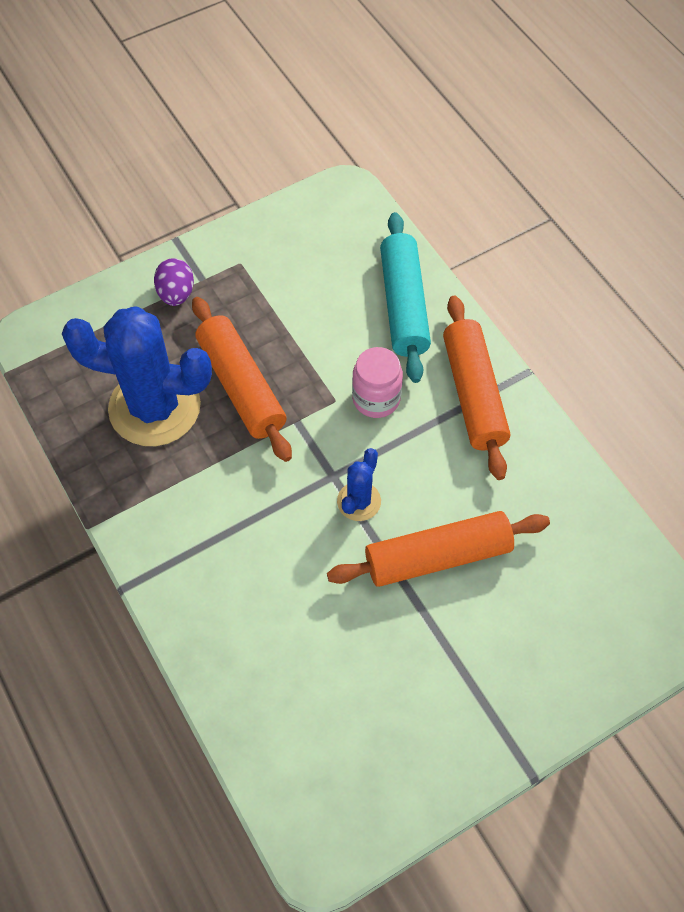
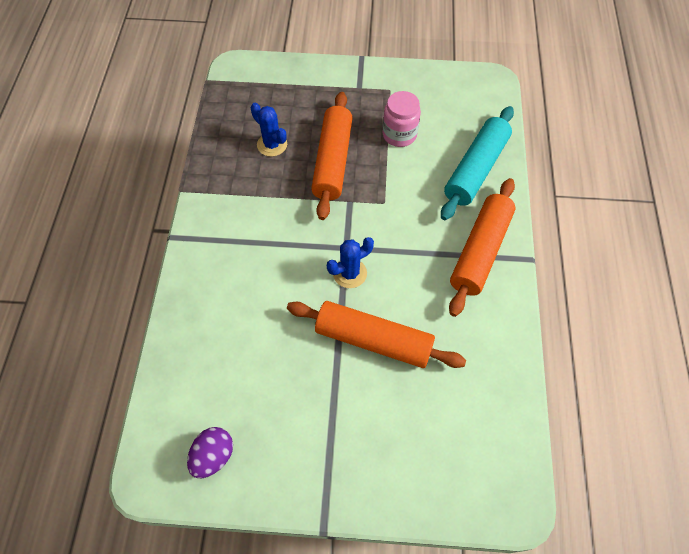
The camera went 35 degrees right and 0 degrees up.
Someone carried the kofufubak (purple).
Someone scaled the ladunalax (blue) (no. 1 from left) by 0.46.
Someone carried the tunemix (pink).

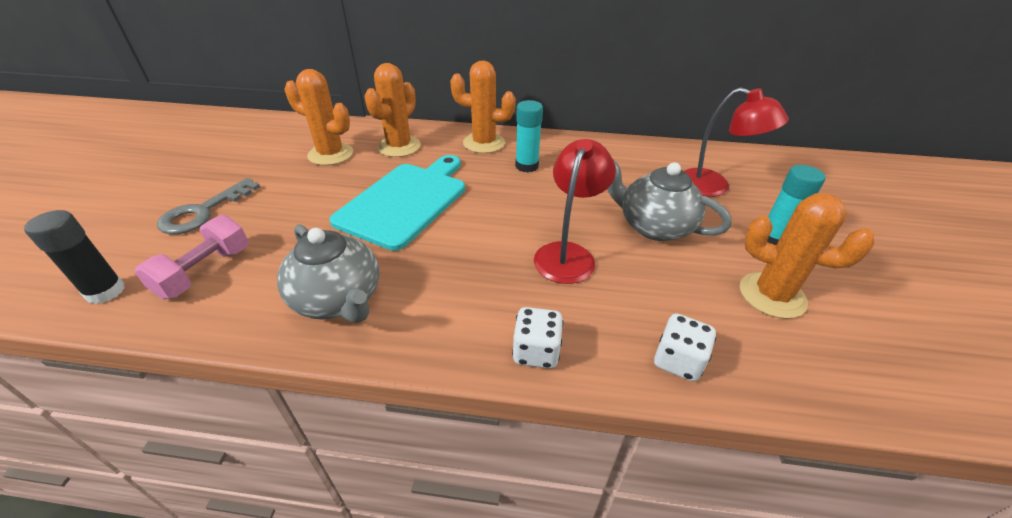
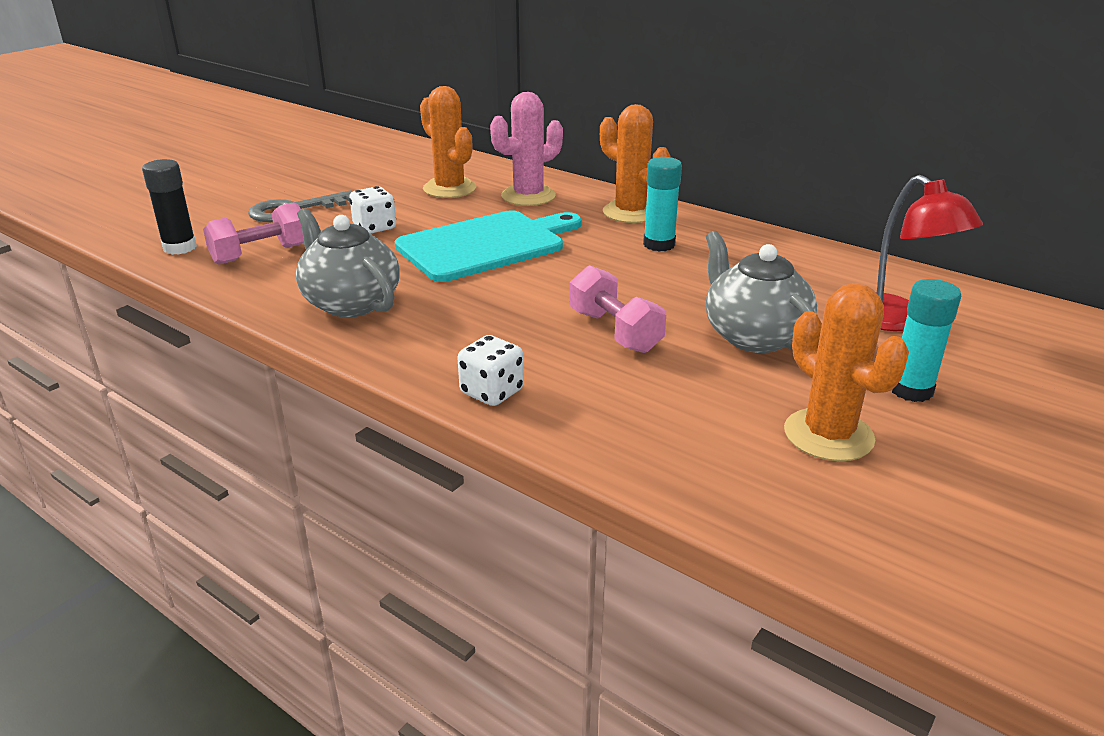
The camera went 30 degrees right and 10 degrees down.
Someone repainted the ladunalax (orange) (no. 2 from left), which became the ladunalax (pink).
Someone swapped the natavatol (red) (no. 1 from left) for the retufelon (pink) (no. 2 from left).
Someone rotated the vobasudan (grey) (no. 1 from left) by 150 degrees clockwise.
Someone carried the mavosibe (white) (no. 2 from left in the first image).

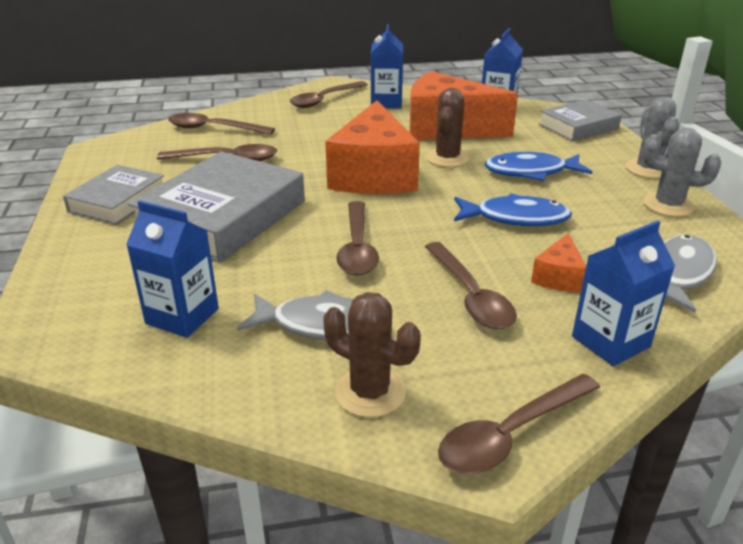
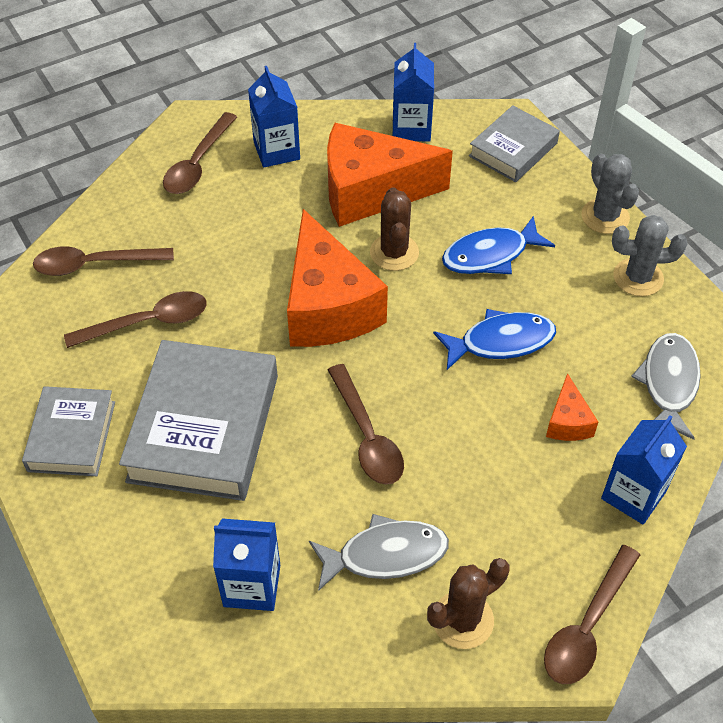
The camera went 20 degrees left and 20 degrees up.
Someone took away the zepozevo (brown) (no. 5 from left).
Someone rotated the ladunalax (brown) (no. 1 from left in the first image) by 45 degrees counterclockwise.

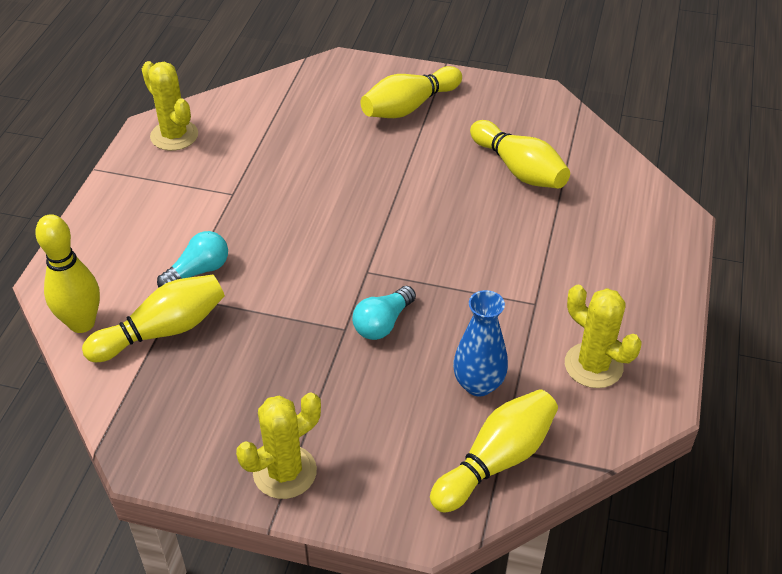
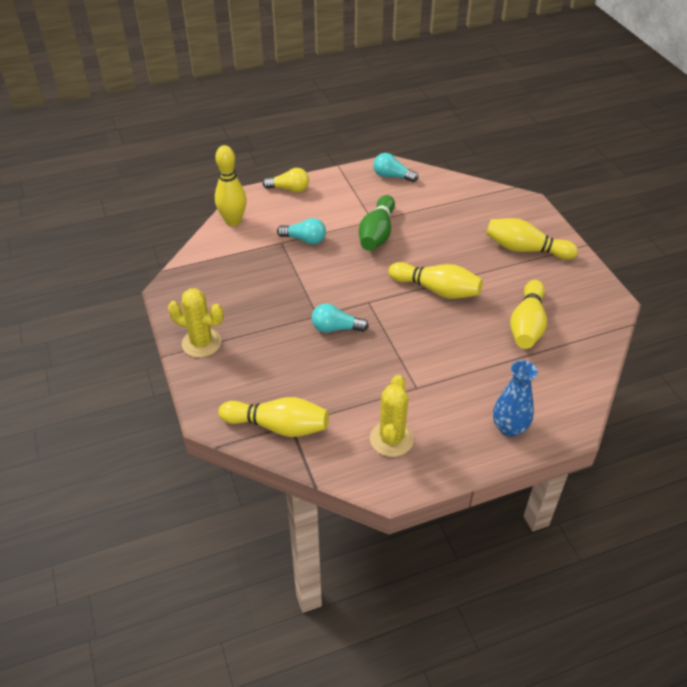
The camera went 55 degrees right and 0 degrees up.
Someone swapped the ladunalax (yellow) (no. 1 from left) for the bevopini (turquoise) (no. 3 from left).
Someone carried the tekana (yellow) (no. 2 from left in the first image).
Someone carried the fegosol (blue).
Someone put down the bevopini (yellow).
Someone put down the tekana (green).

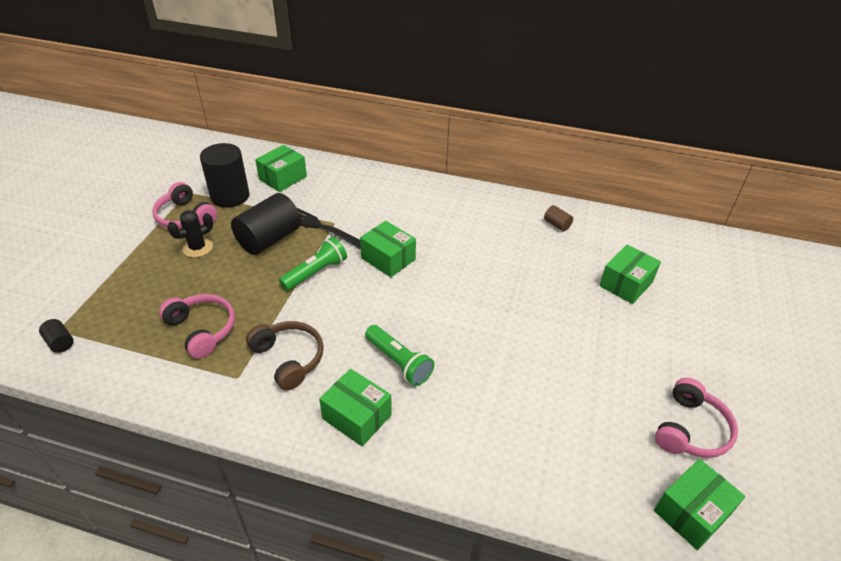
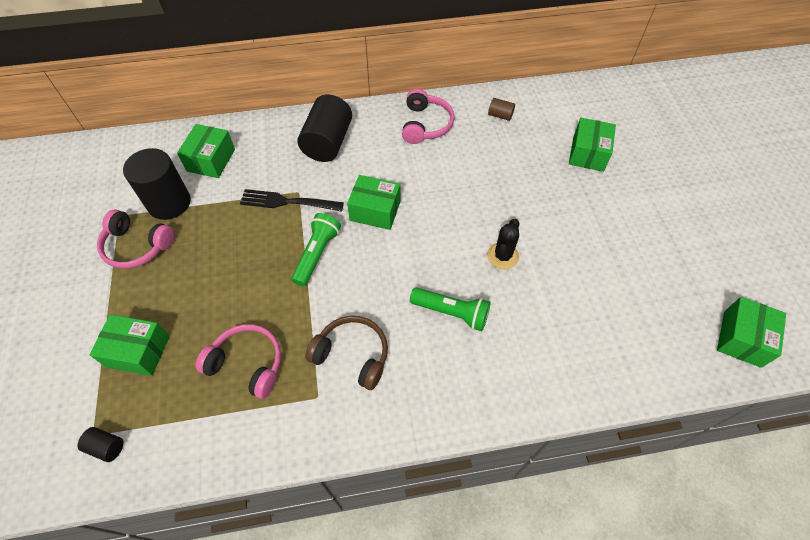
The camera went 25 degrees left and 15 degrees up.
Someone carried the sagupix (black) (no. 3 from left).
Someone carried the ladunalax (black).
Someone carried the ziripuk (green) (no. 2 from left in the first image).
Someone carried the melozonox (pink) (no. 3 from left).

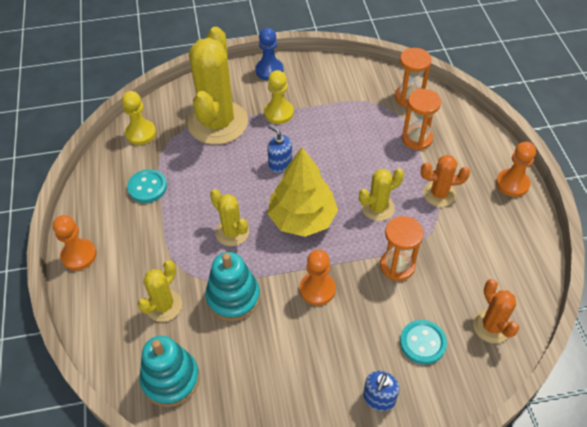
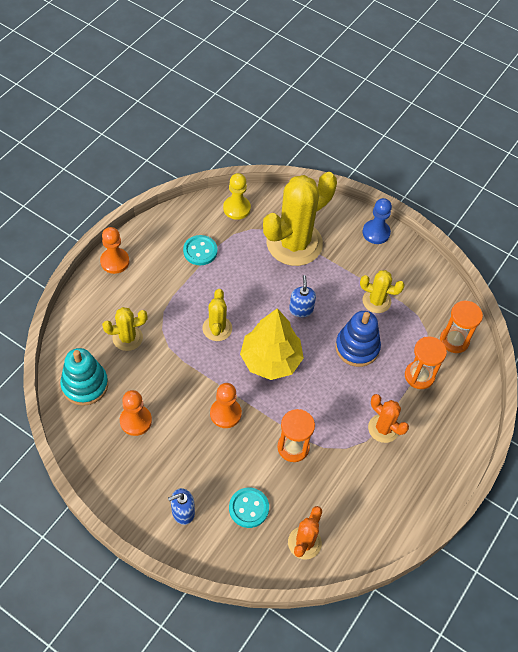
The camera went 40 degrees right and 5 degrees up.
Someone took away the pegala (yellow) (no. 2 from left).
Someone carried the pegala (orange) (no. 3 from left in the first image).
Someone carried the ladunalax (yellow) (no. 4 from left).
Someone took away the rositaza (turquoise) (no. 2 from left).
Someone put down the rositaza (blue).

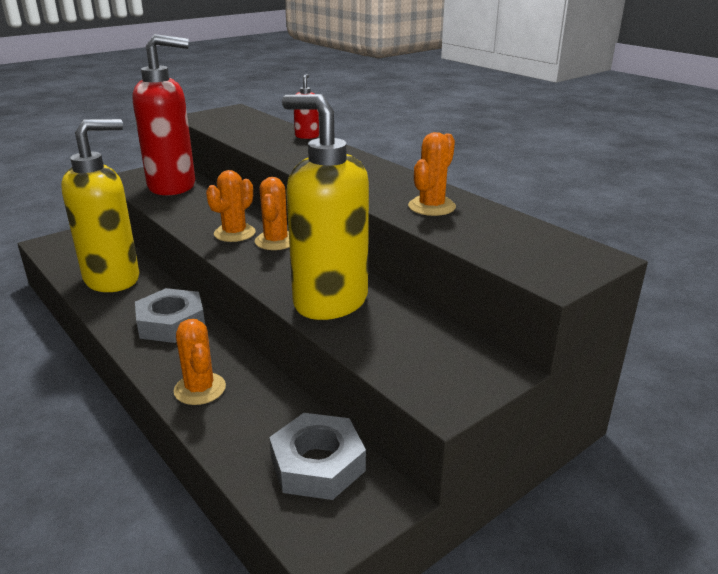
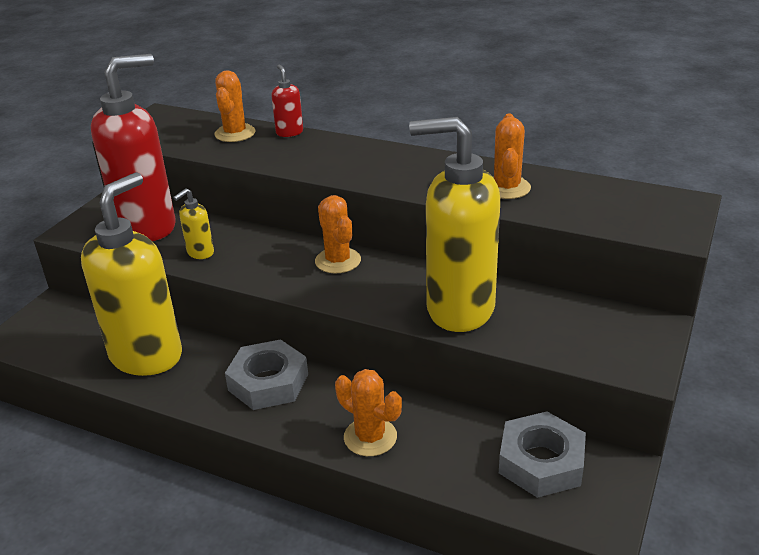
The camera went 25 degrees left and 5 degrees up.
Someone carried the ladunalax (orange) (no. 2 from left in the first image).
Someone put down the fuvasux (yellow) (no. 2 from left).

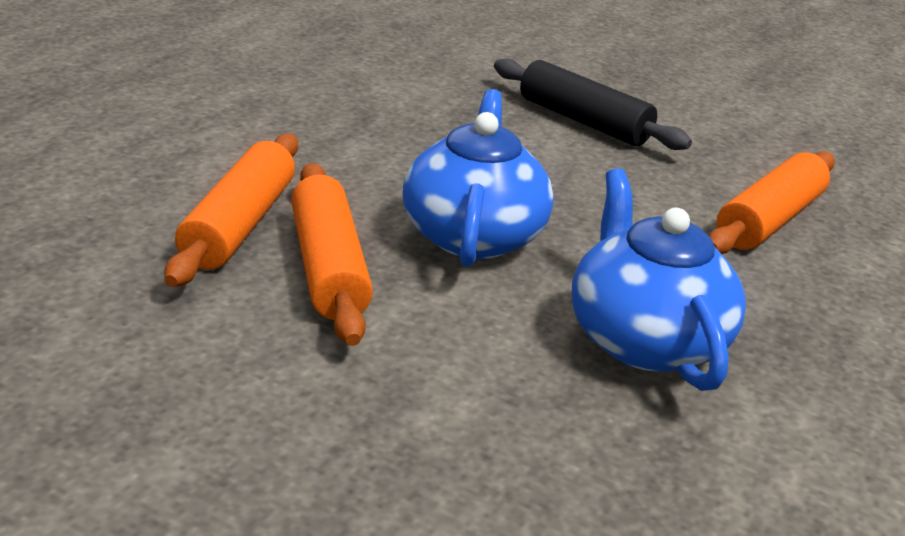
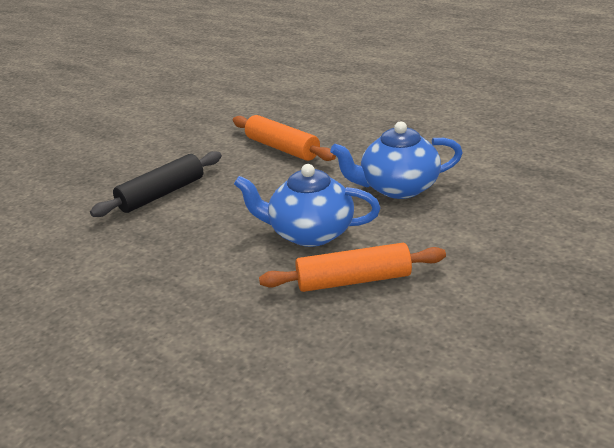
The camera went 80 degrees left and 0 degrees up.
Someone took away the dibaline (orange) (no. 1 from left).

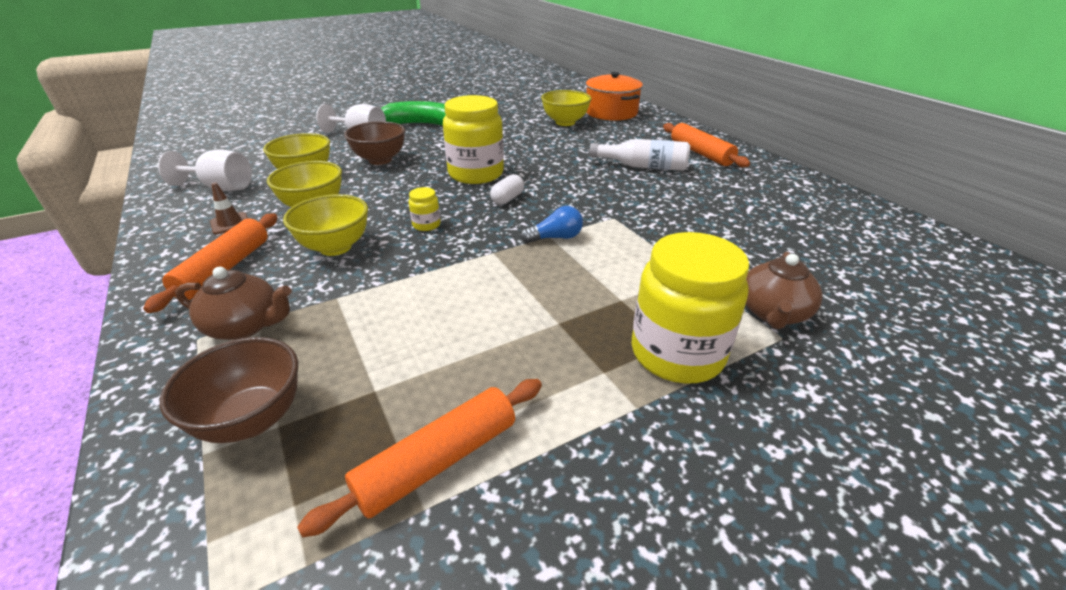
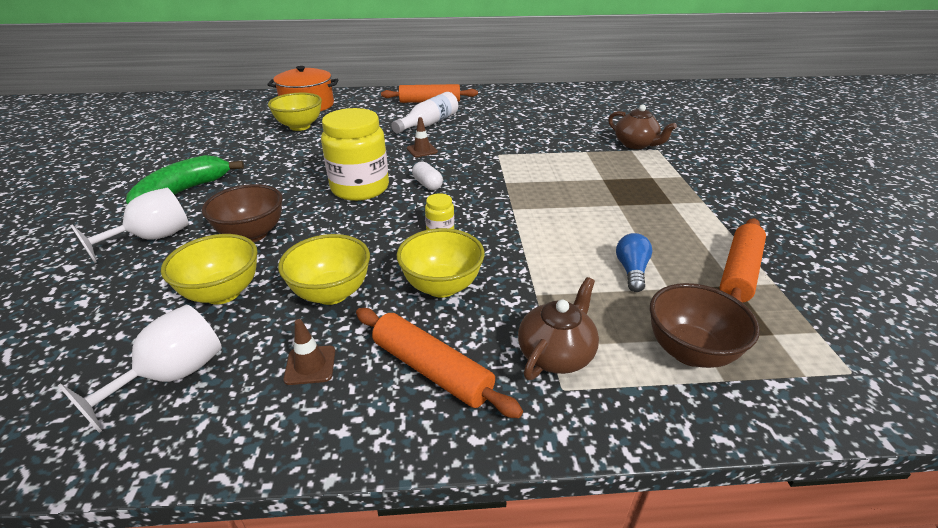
The camera went 65 degrees left and 0 degrees up.
Someone carried the bevopini (blue).
Someone took away the tunemix (yellow) (no. 3 from left).
Someone rotated the dibaline (orange) (no. 2 from left in the first image) by 45 degrees clockwise.
Someone put down the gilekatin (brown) (no. 2 from left).

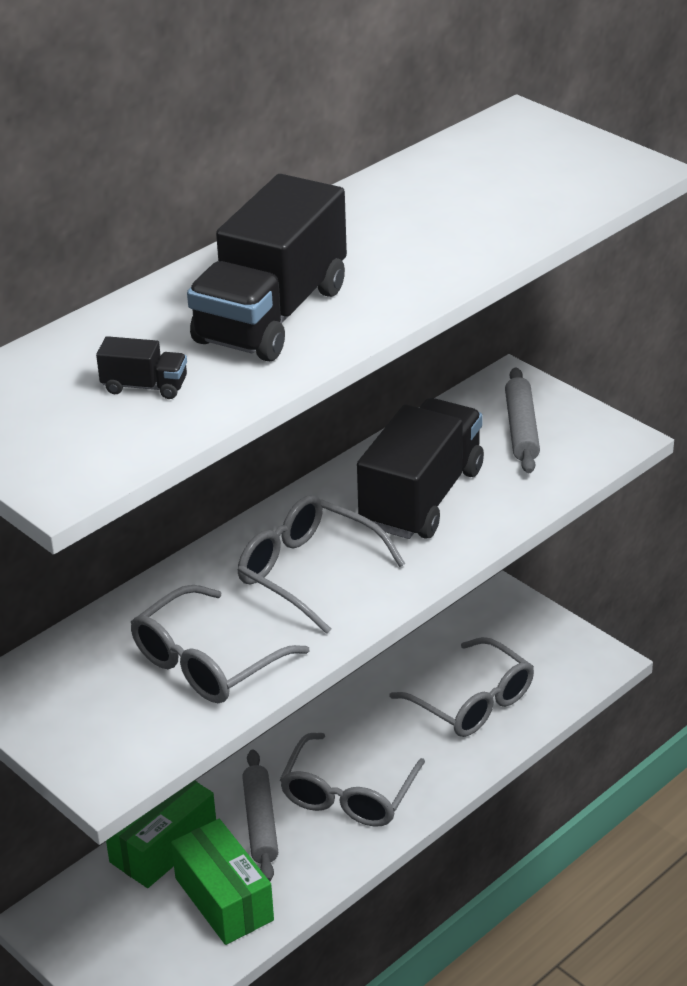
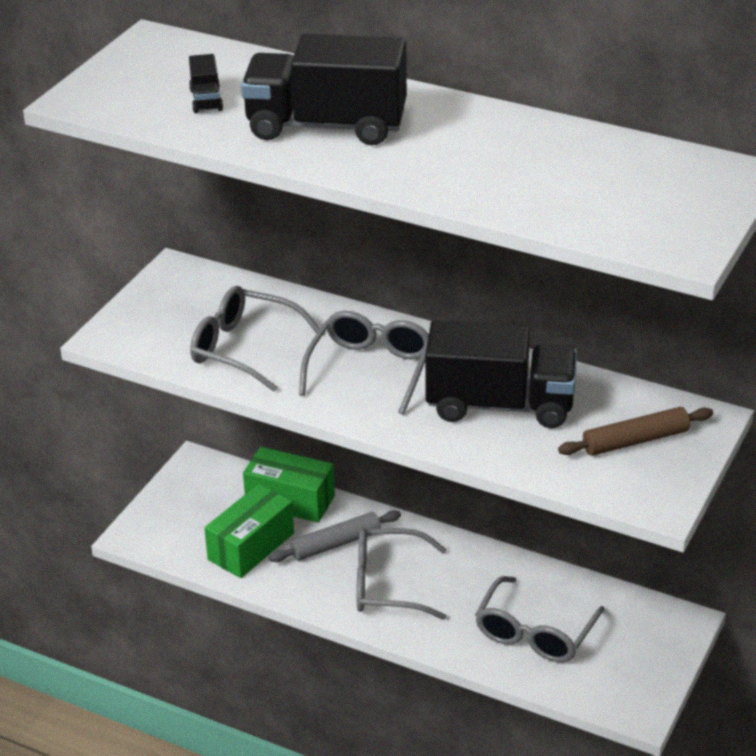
The camera went 70 degrees right and 0 degrees up.
Someone repainted the dibaline (grey) (no. 2 from left), which became the dibaline (brown).

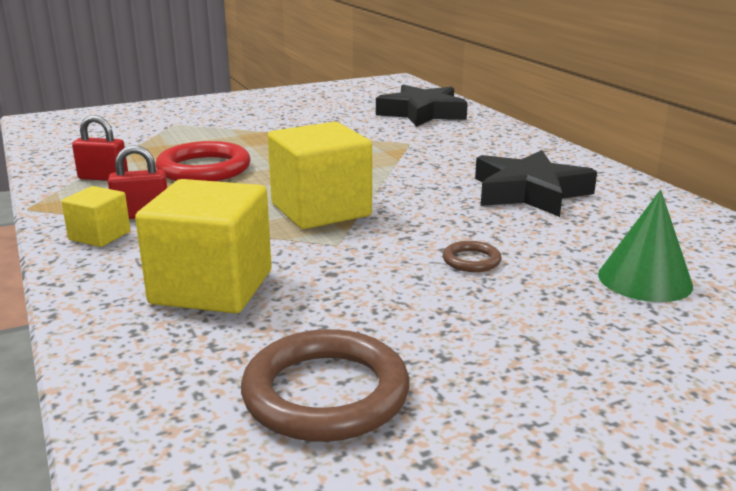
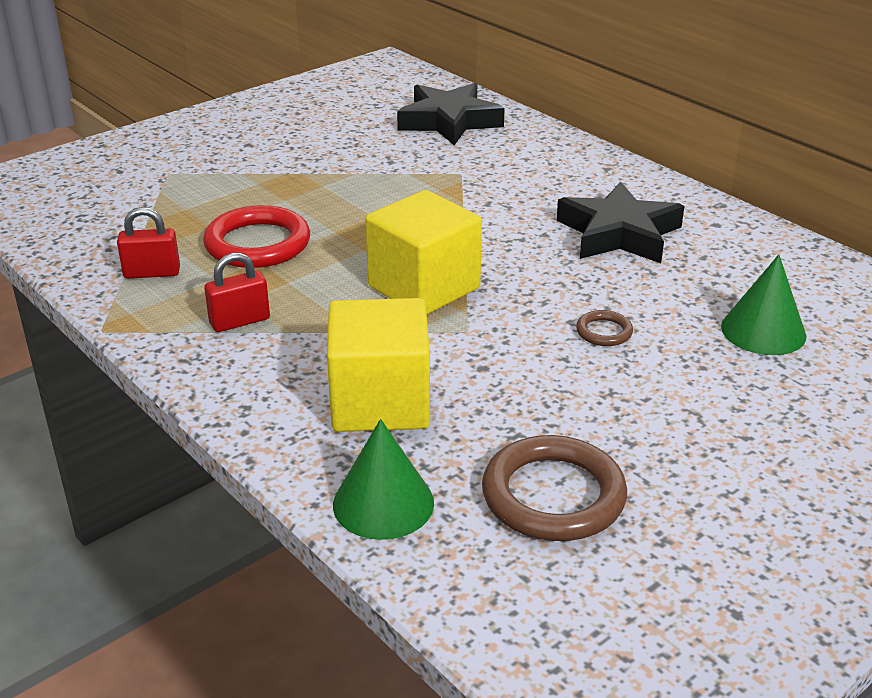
The camera went 15 degrees left and 10 degrees up.
Someone took away the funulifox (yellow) (no. 1 from left).
Someone put down the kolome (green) (no. 1 from left).

